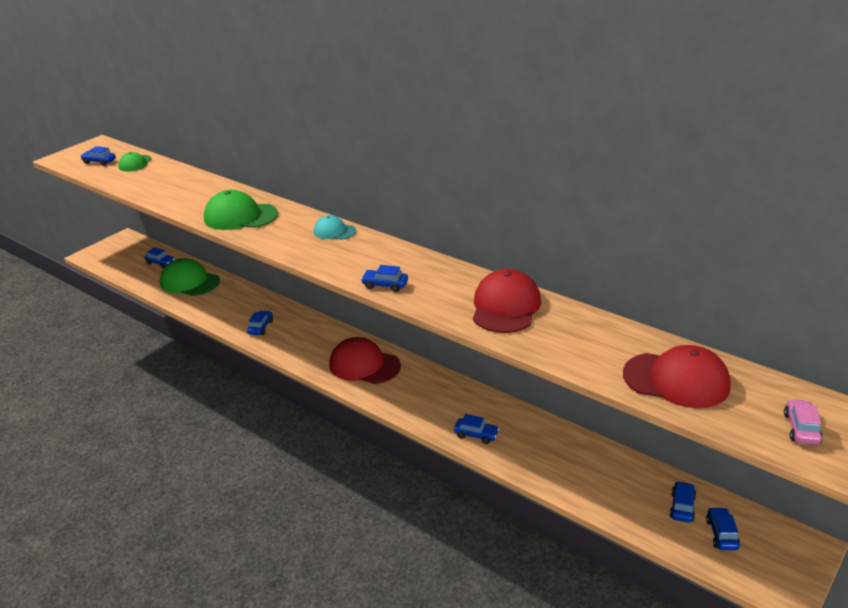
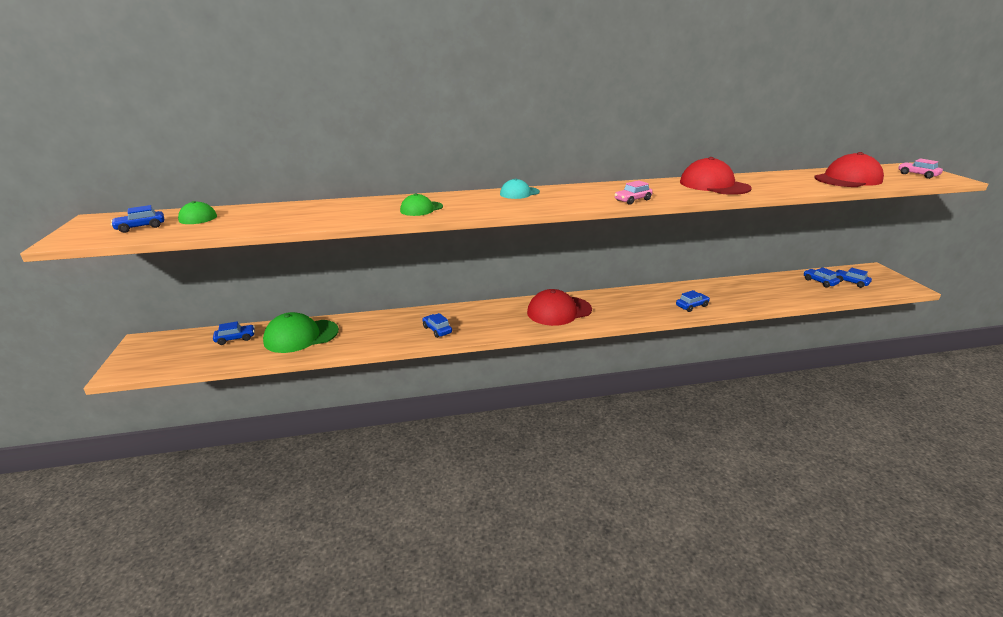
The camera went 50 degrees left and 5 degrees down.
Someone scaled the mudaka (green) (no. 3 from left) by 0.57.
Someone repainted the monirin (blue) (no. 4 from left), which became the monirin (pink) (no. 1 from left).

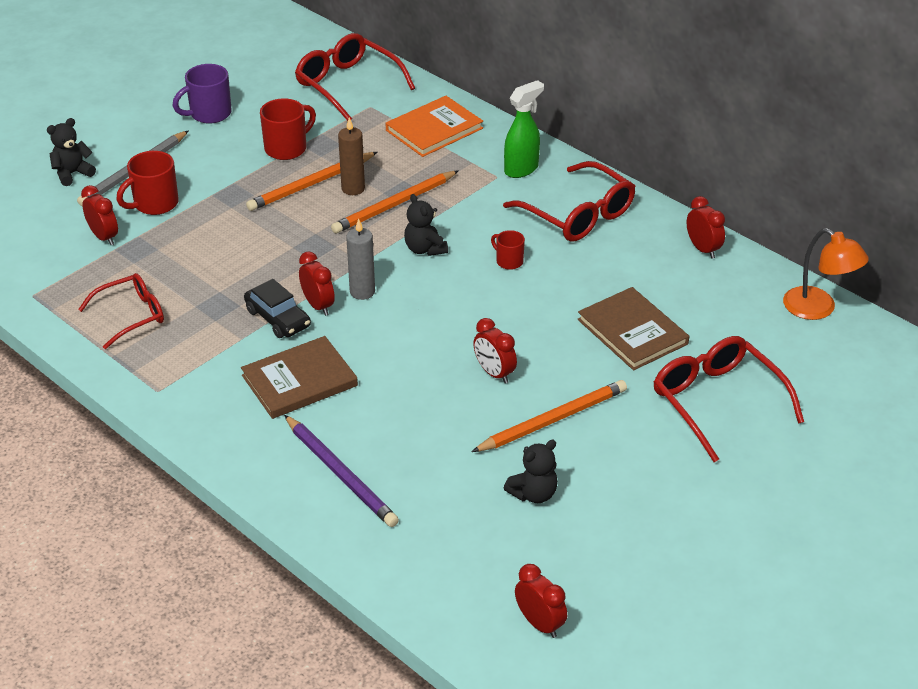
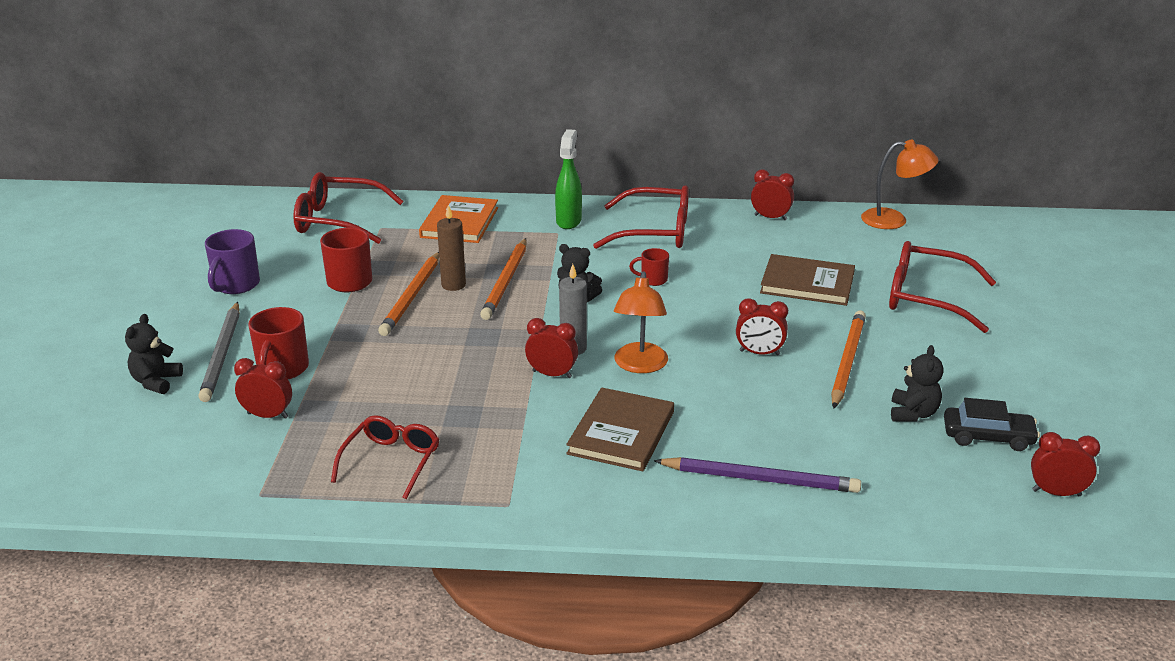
The camera went 40 degrees left and 10 degrees down.
Someone carried the monirin (black).
Someone put down the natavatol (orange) (no. 1 from left).

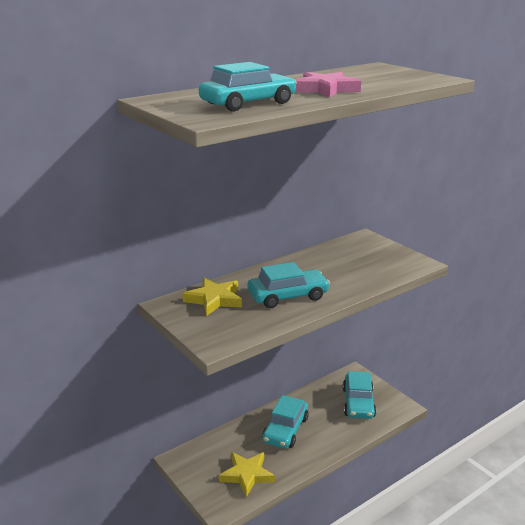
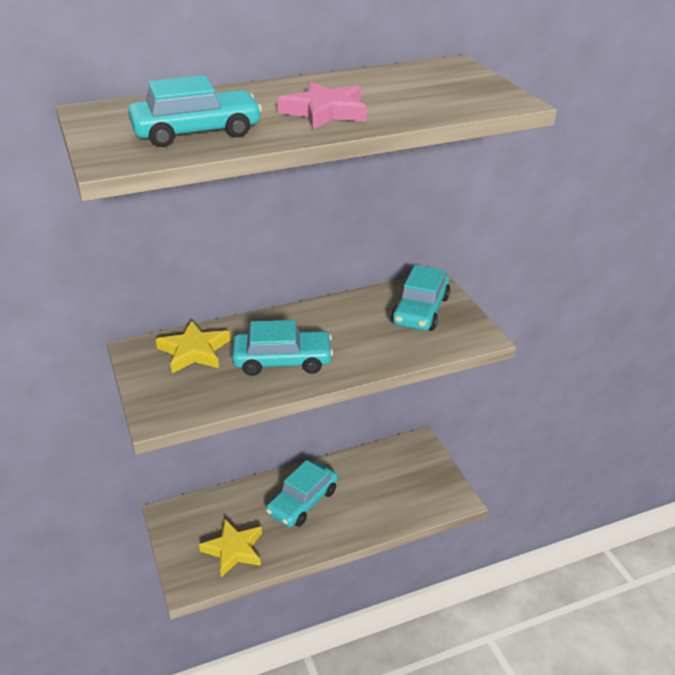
The camera went 15 degrees right and 10 degrees up.
Someone carried the monirin (turquoise) (no. 4 from left).

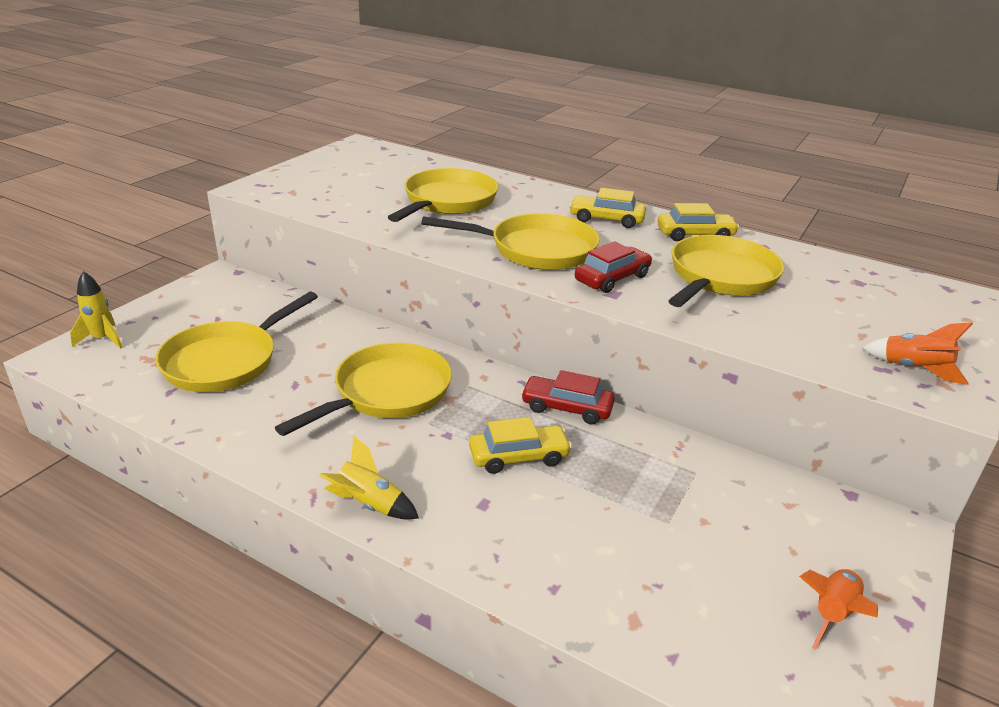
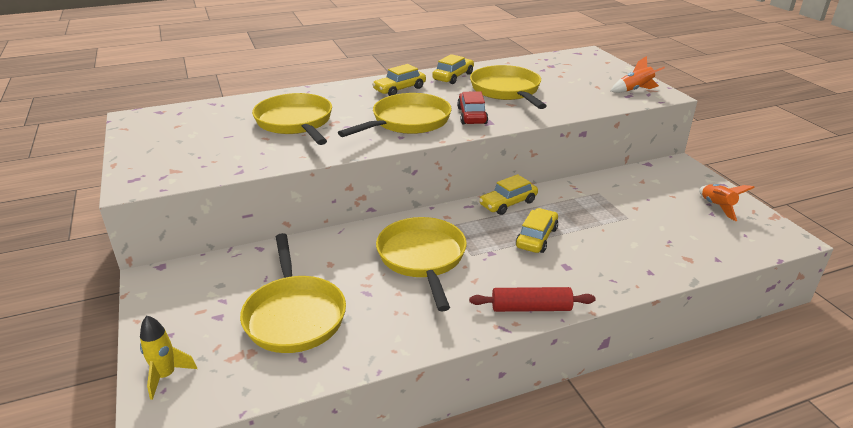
The camera went 50 degrees left and 0 degrees up.
Someone repainted the monirin (red) (no. 1 from left), which became the monirin (yellow) (no. 3 from left).
Someone swapped the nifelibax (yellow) (no. 2 from left) for the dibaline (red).

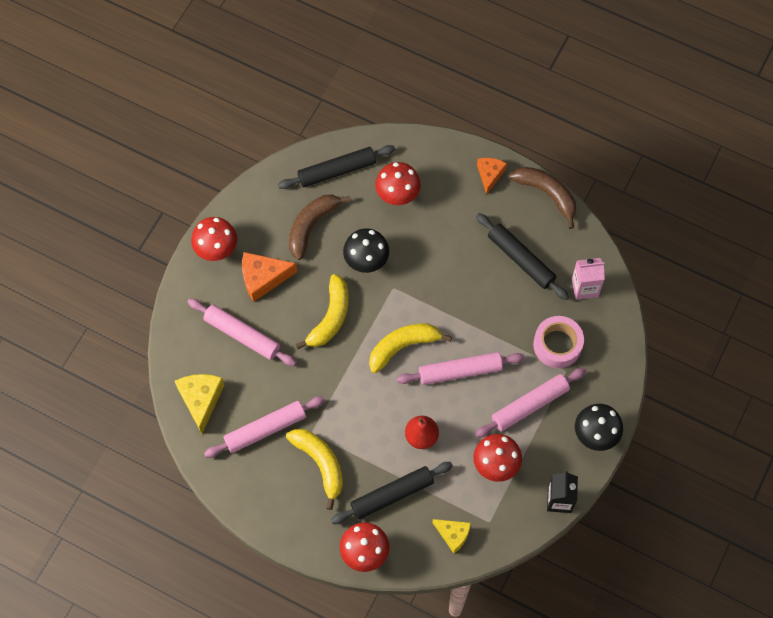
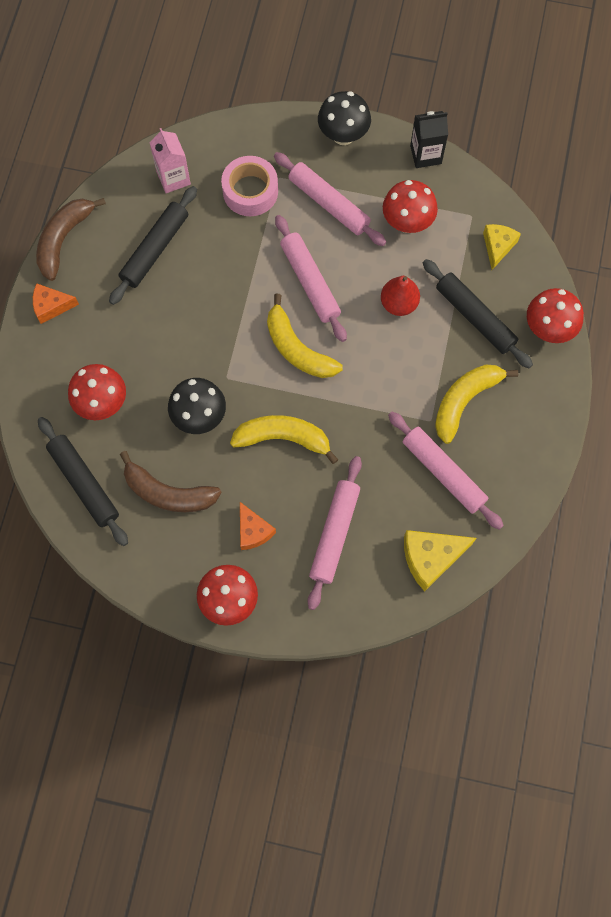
The camera went 105 degrees left and 5 degrees up.
Someone scaled the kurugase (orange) (no. 1 from left in the first image) by 0.66.

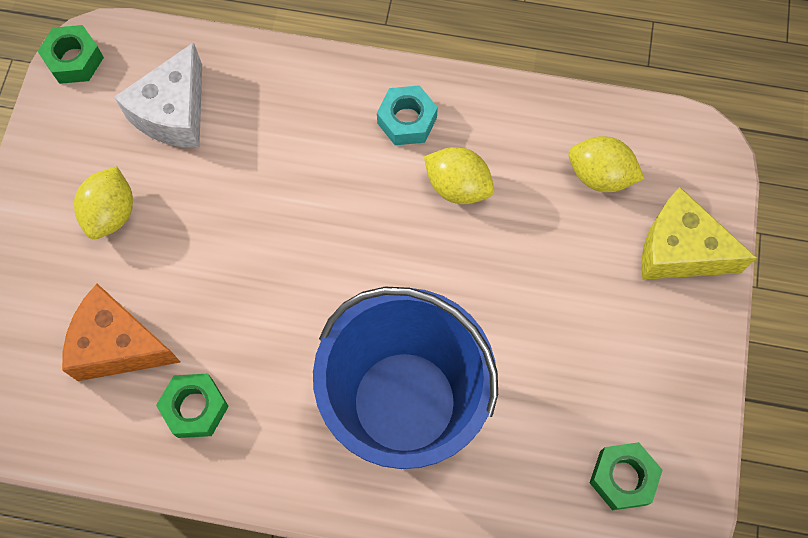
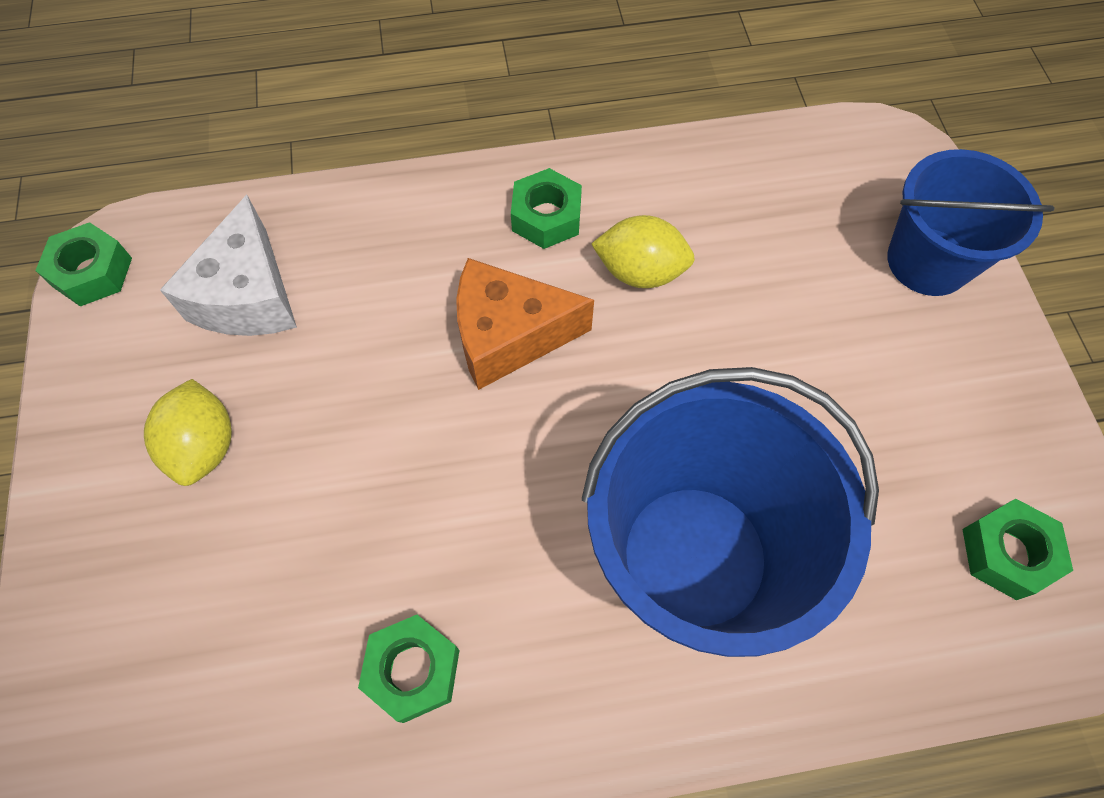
The camera went 20 degrees left and 5 degrees down.
Someone repainted the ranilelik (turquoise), which became the ranilelik (green) (no. 3 from left).
Someone took away the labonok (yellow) (no. 3 from left).
Someone swapped the kurugase (yellow) for the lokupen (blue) (no. 2 from left).
Someone carried the kurugase (orange).

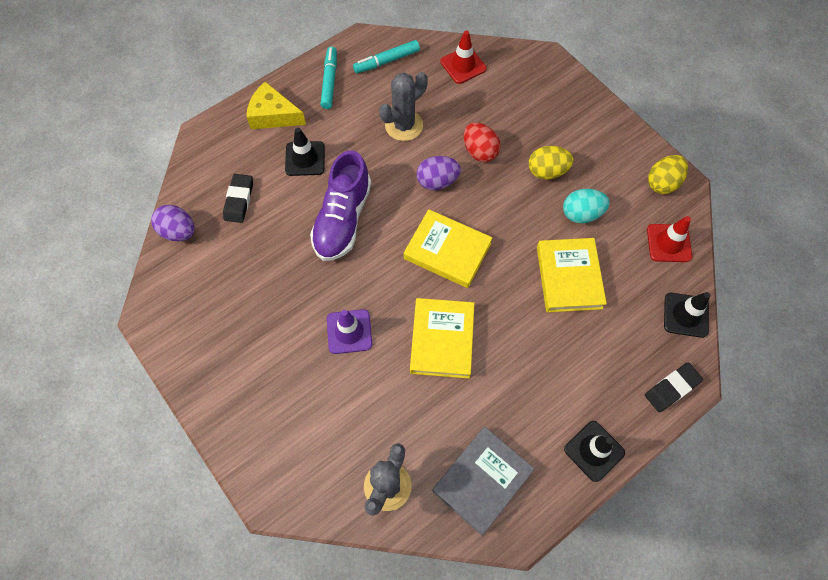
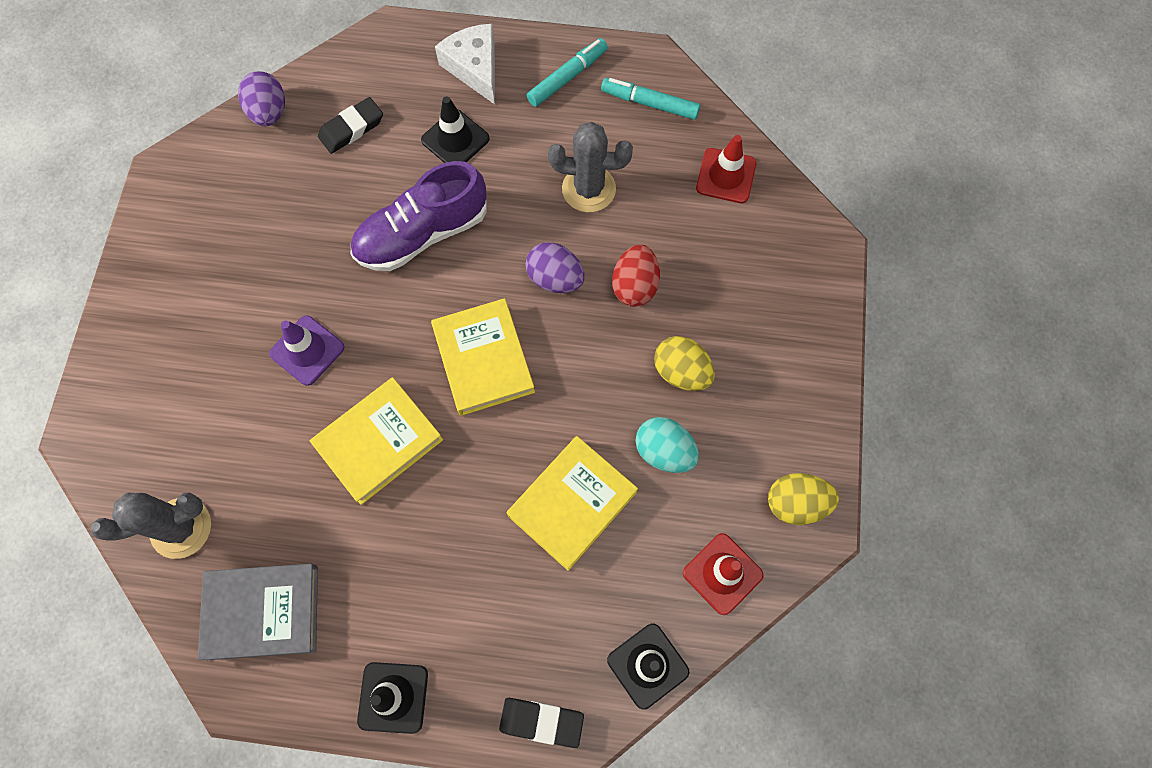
The camera went 45 degrees right and 5 degrees up.
Someone repainted the kurugase (yellow), which became the kurugase (white).

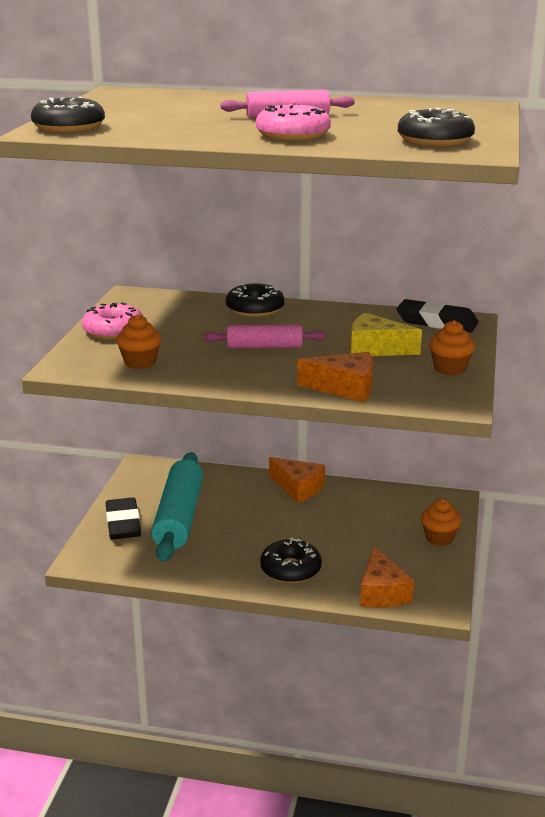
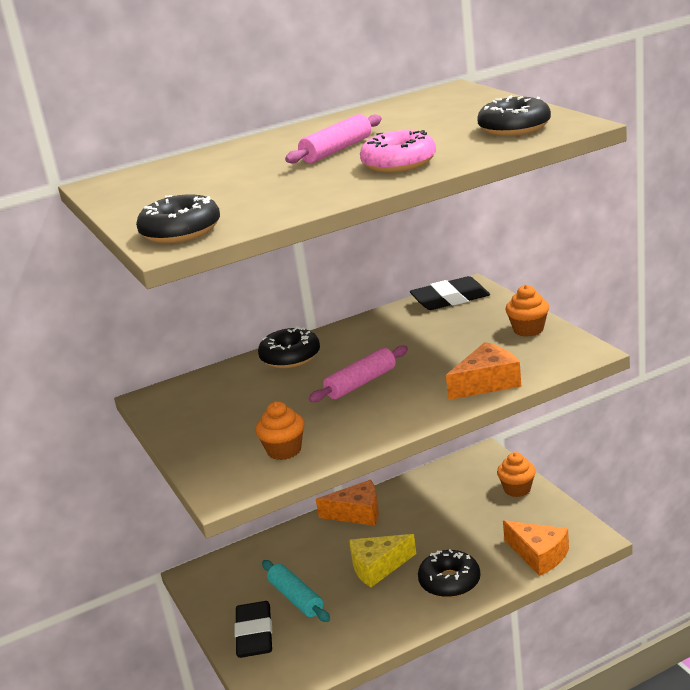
The camera went 35 degrees left and 0 degrees up.
Someone took away the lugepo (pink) (no. 1 from left).
Someone carried the kurugase (yellow).
Someone scaled the dibaline (turquoise) by 0.57.
Someone rotated the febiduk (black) (no. 1 from left) by 45 degrees clockwise.

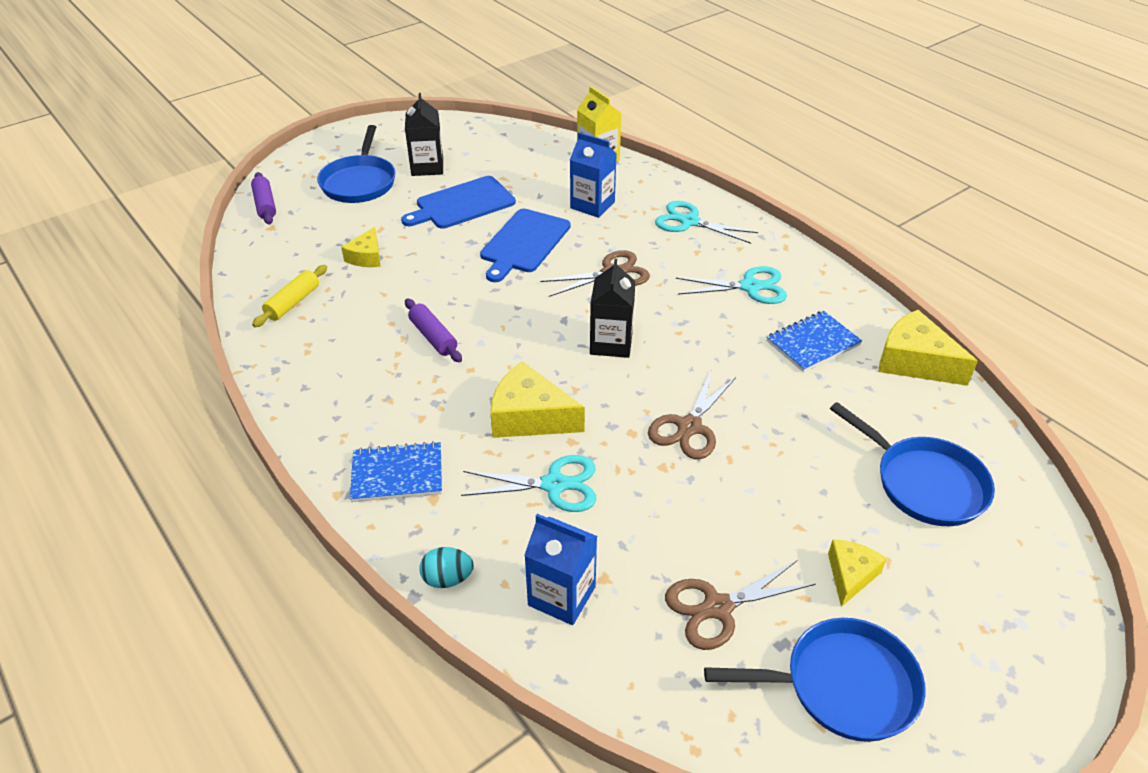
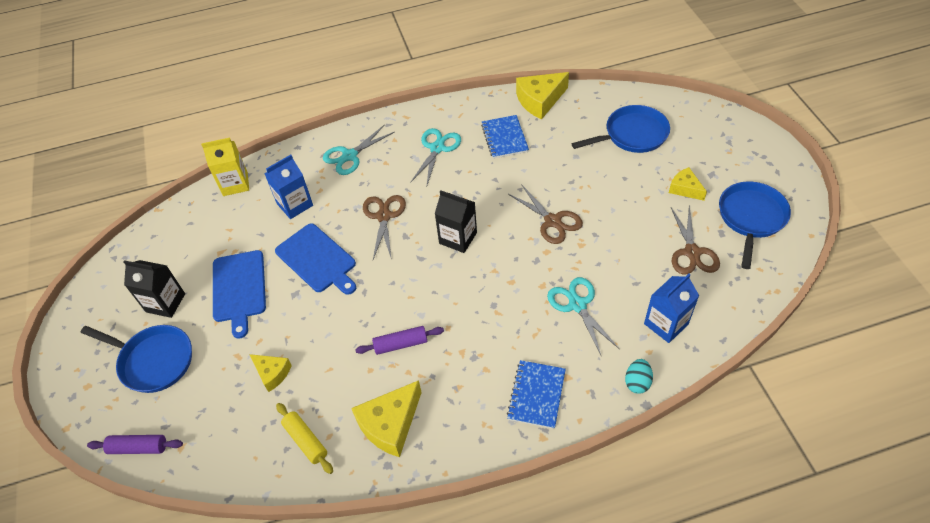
The camera went 65 degrees left and 10 degrees up.
Someone carried the kurugase (yellow) (no. 2 from left).
Someone rotated the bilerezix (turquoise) (no. 1 from left in the first image) by 45 degrees counterclockwise.

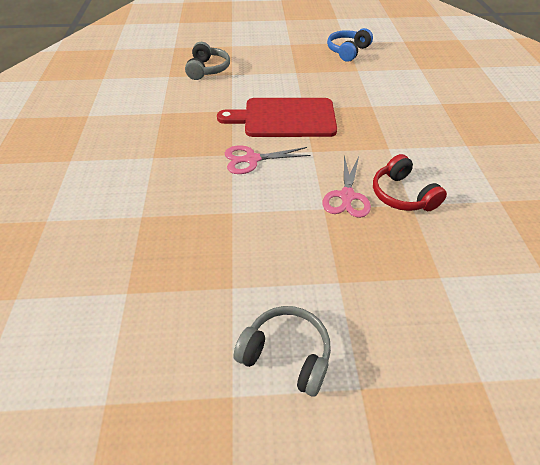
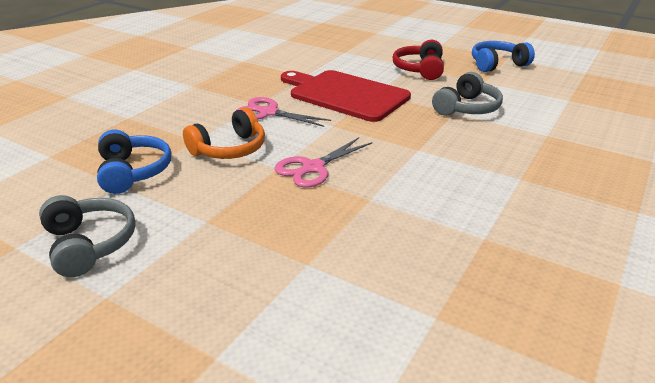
The camera went 35 degrees right and 15 degrees down.
Someone carried the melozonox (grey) (no. 1 from left in the first image).
Someone carried the melozonox (red).
Someone put down the melozonox (orange).
Someone put down the melozonox (blue) (no. 1 from left).

